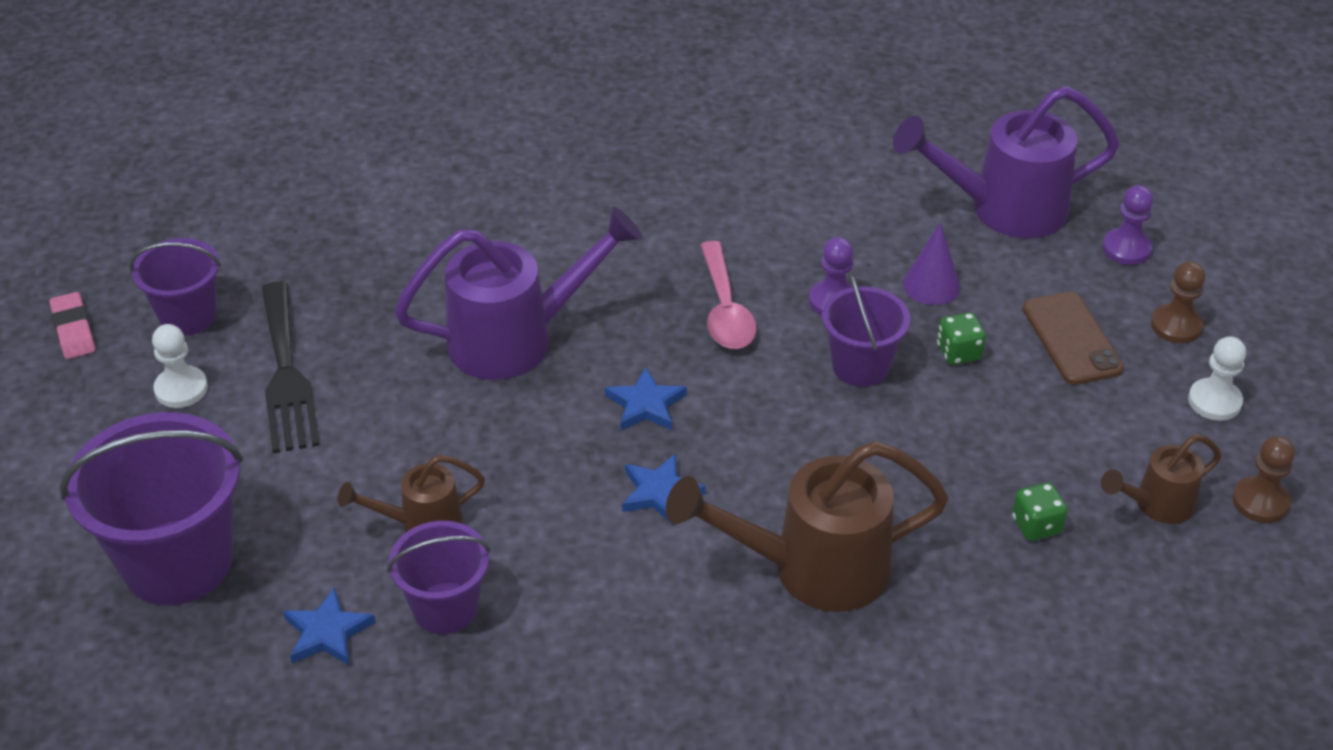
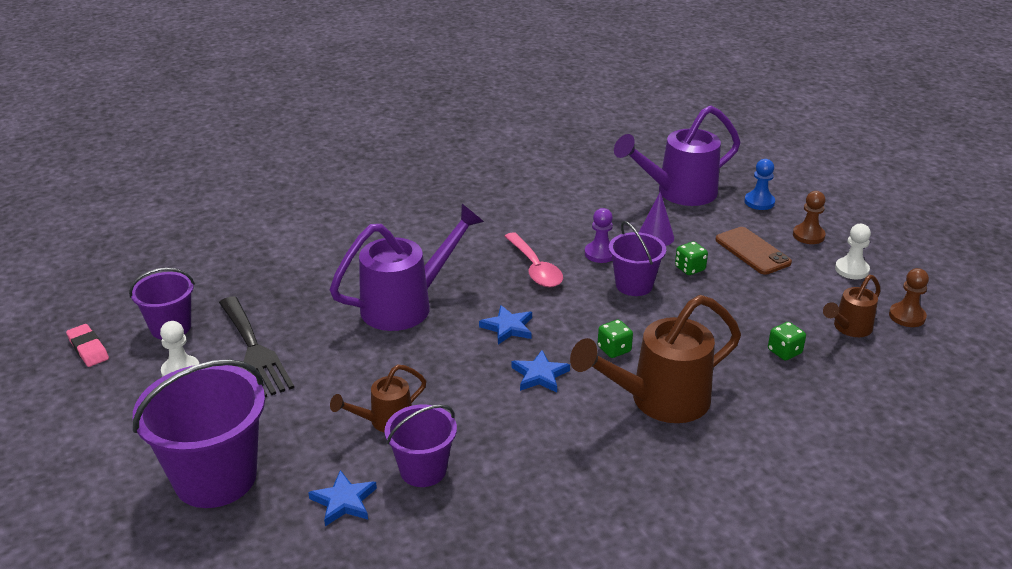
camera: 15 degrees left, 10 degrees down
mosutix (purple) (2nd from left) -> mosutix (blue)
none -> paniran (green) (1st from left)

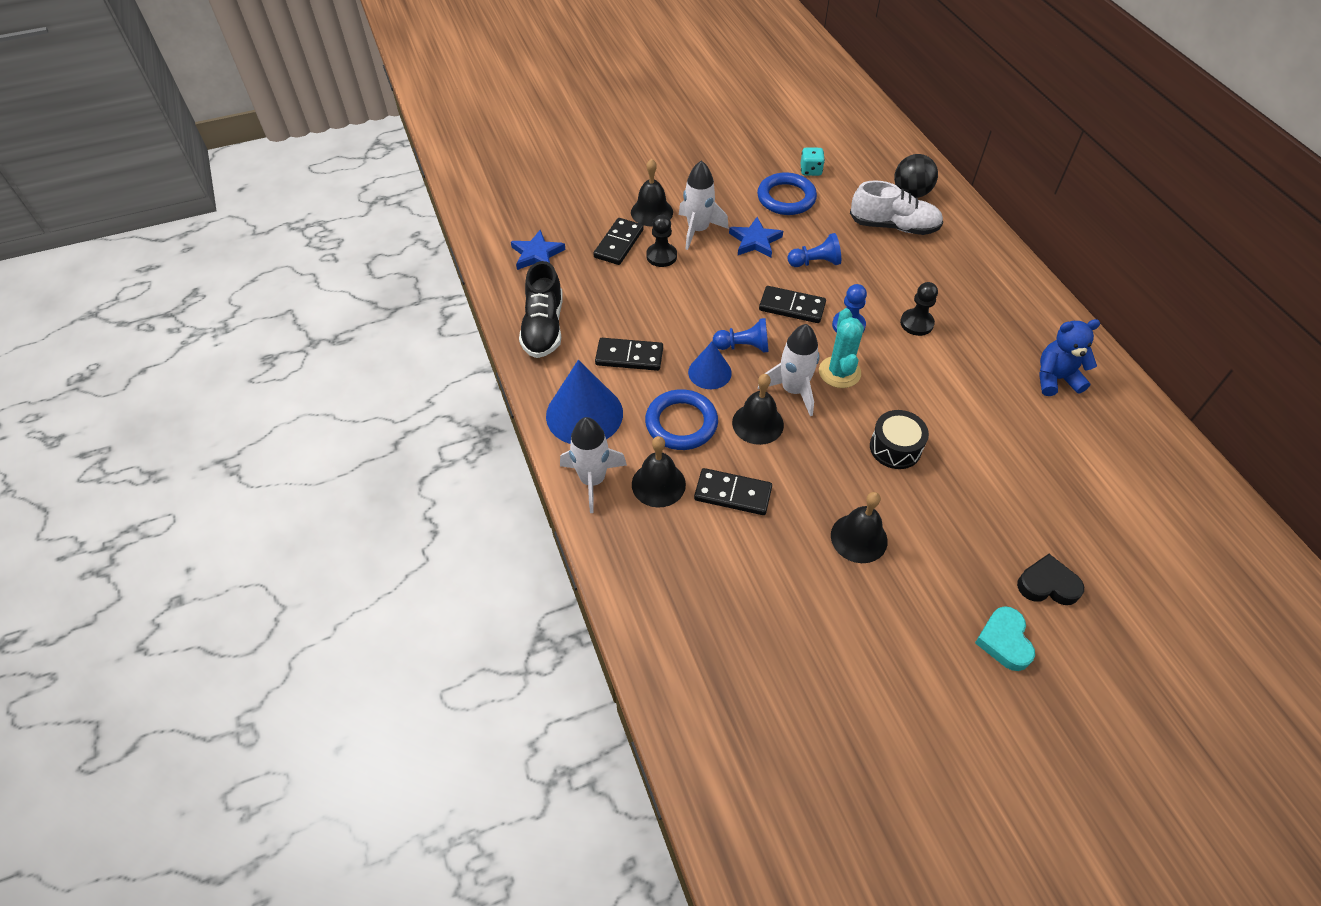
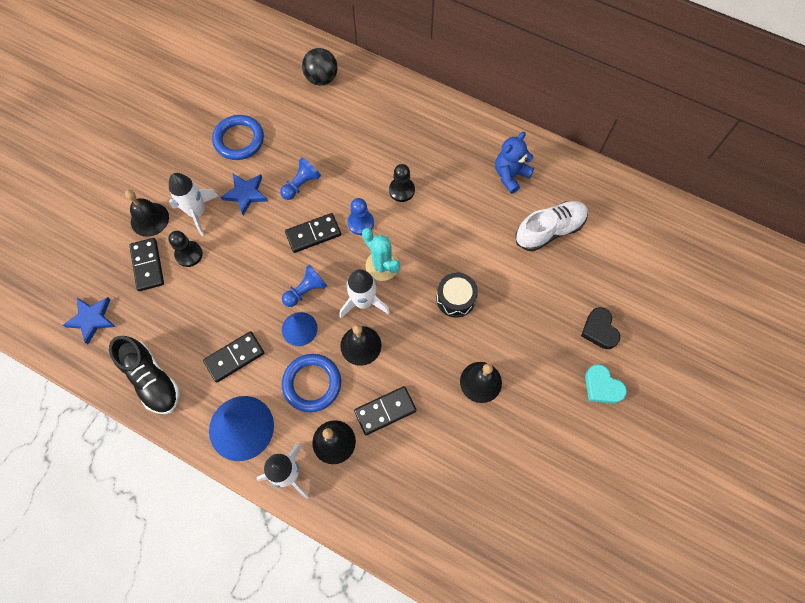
camera: 40 degrees left, 15 degrees up
paniran (turquoise) -> none
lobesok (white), moved
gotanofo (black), 75 degrees counterclockwise

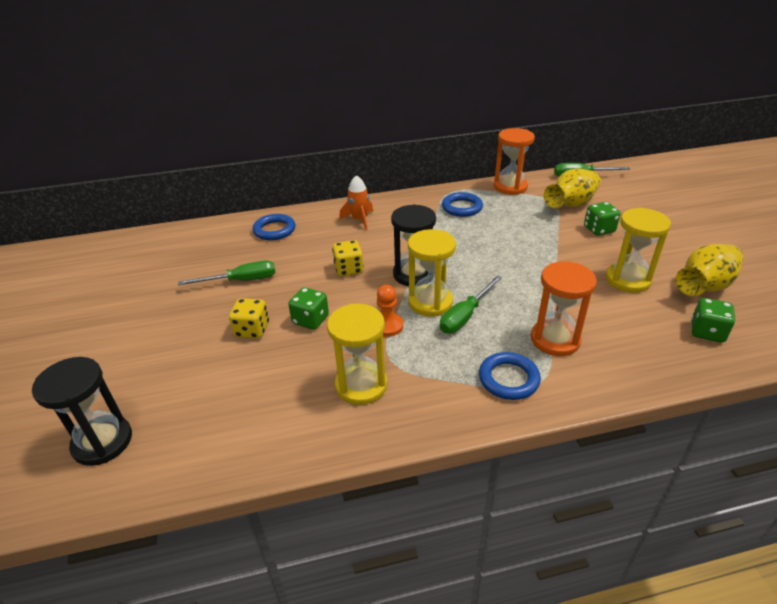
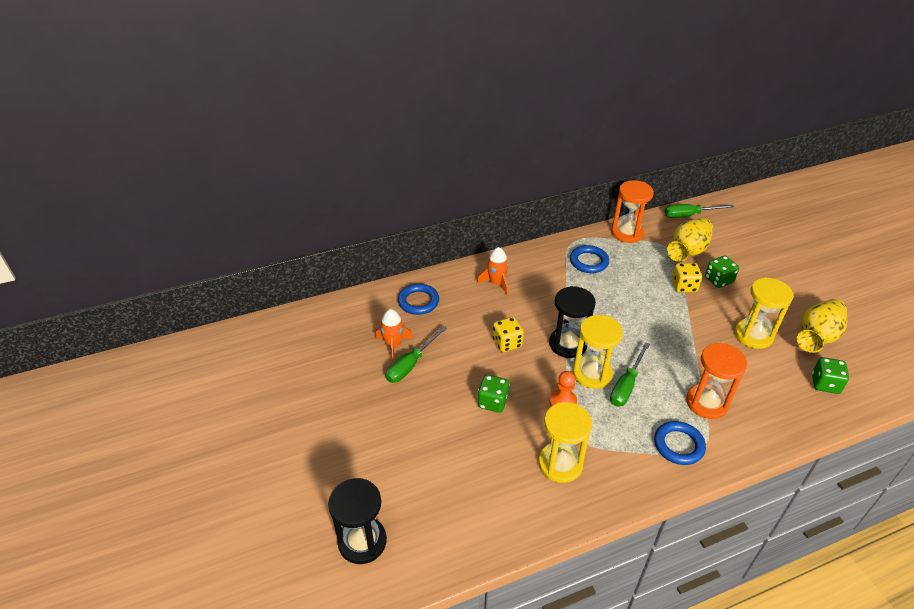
camera: 10 degrees left, 5 degrees up
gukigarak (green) (1st from left), 150 degrees clockwise
paniran (yellow) (1st from left in the first image) -> paniran (yellow) (2nd from left), moved
none -> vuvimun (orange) (1st from left)

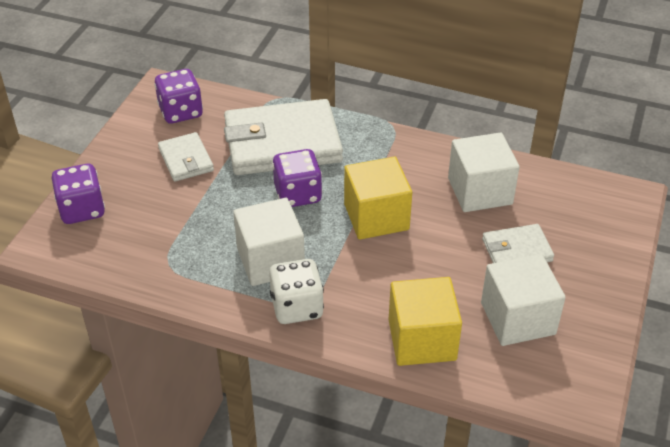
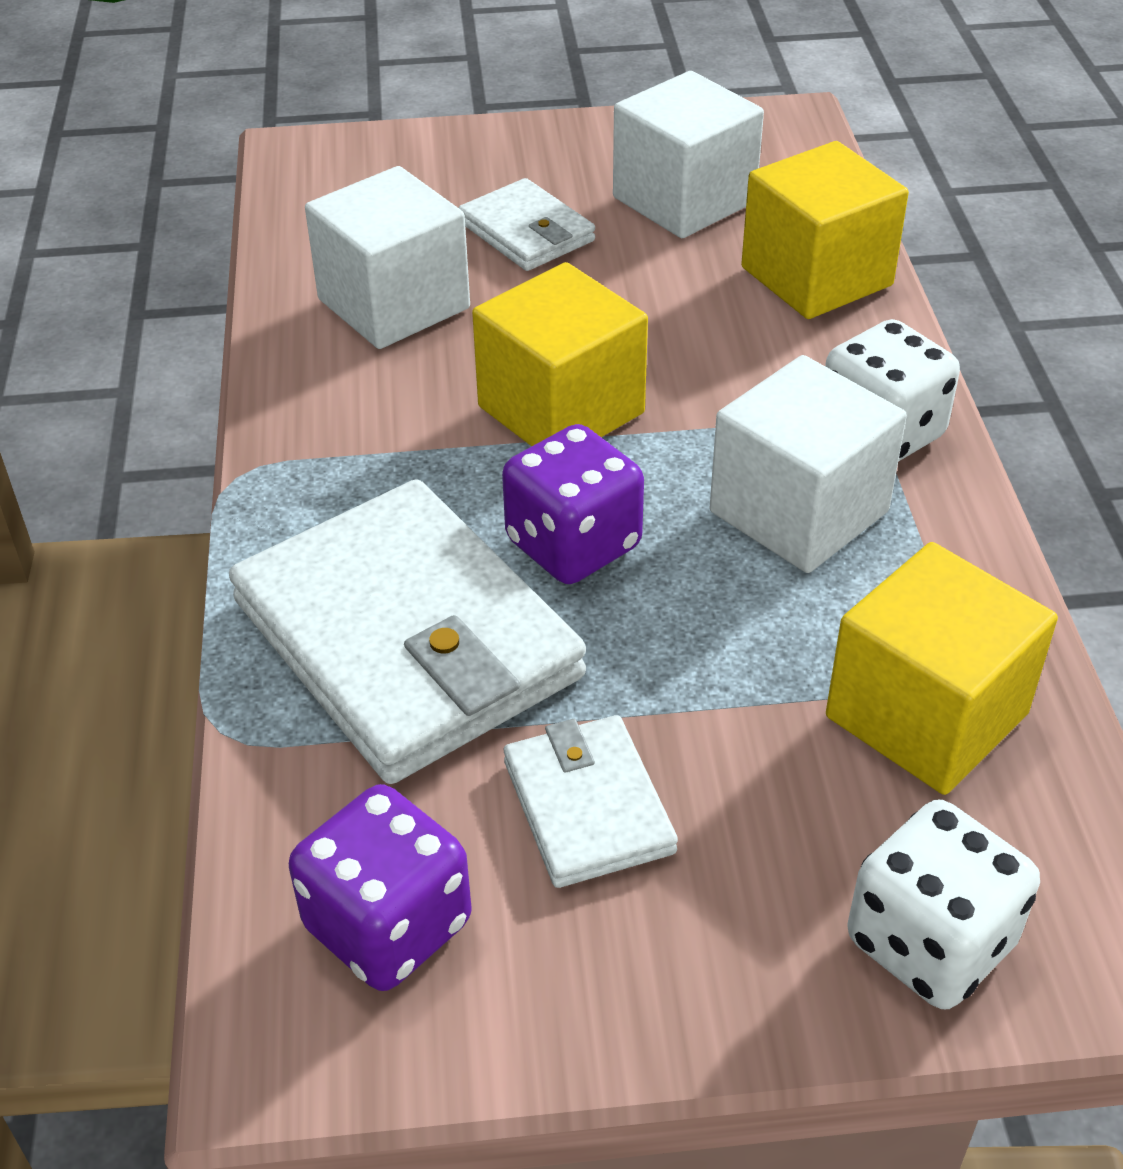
camera: 115 degrees left, 0 degrees up
paniran (purple) (1st from left) -> paniran (white) (2nd from left)
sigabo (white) (1st from left in the first image) -> sigabo (white) (3rd from left), 60 degrees counterclockwise
none -> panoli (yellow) (3rd from left)

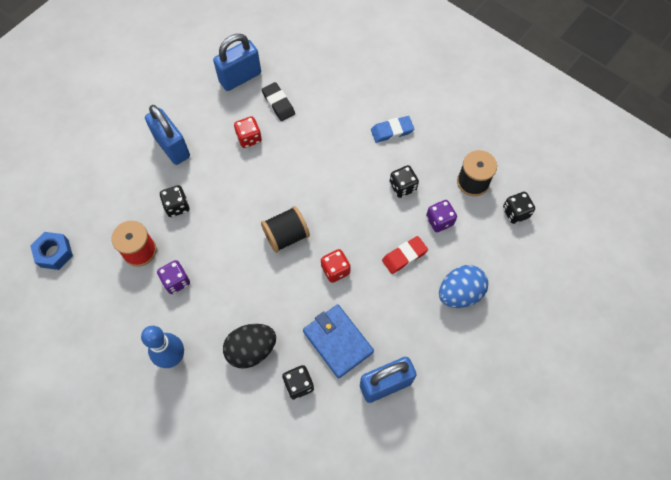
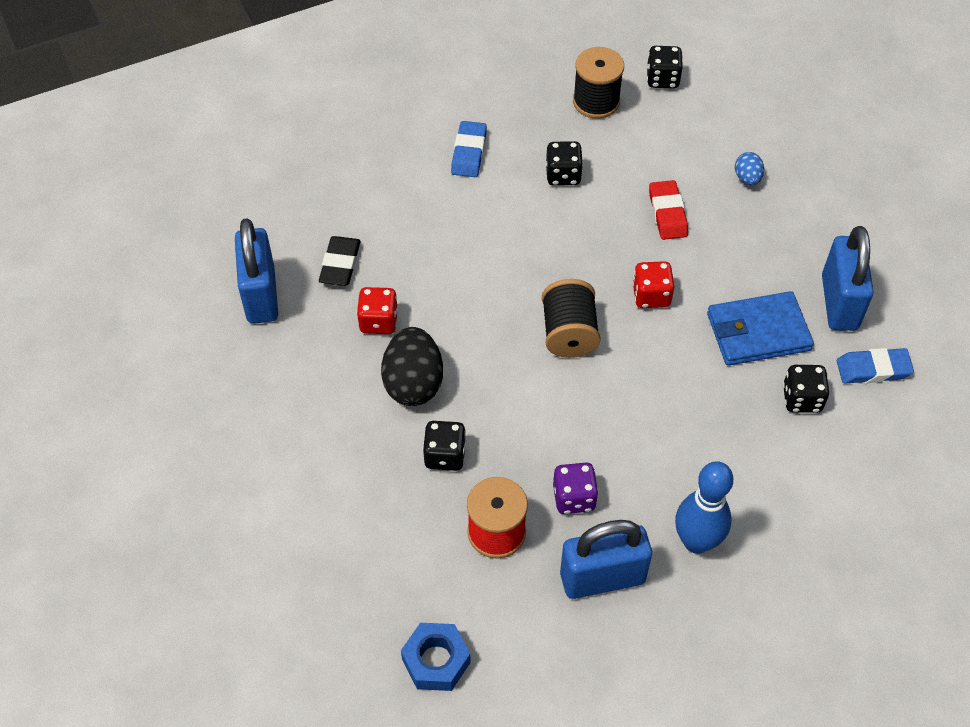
camera: 65 degrees left, 10 degrees down
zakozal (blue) (1st from left in the first image) -> zakozal (blue) (2nd from left), moved
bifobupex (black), moved
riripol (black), 75 degrees counterclockwise
paniran (purple) (2nd from left) -> none
bifobupex (blue), x0.51
none -> riripol (blue) (2nd from left)

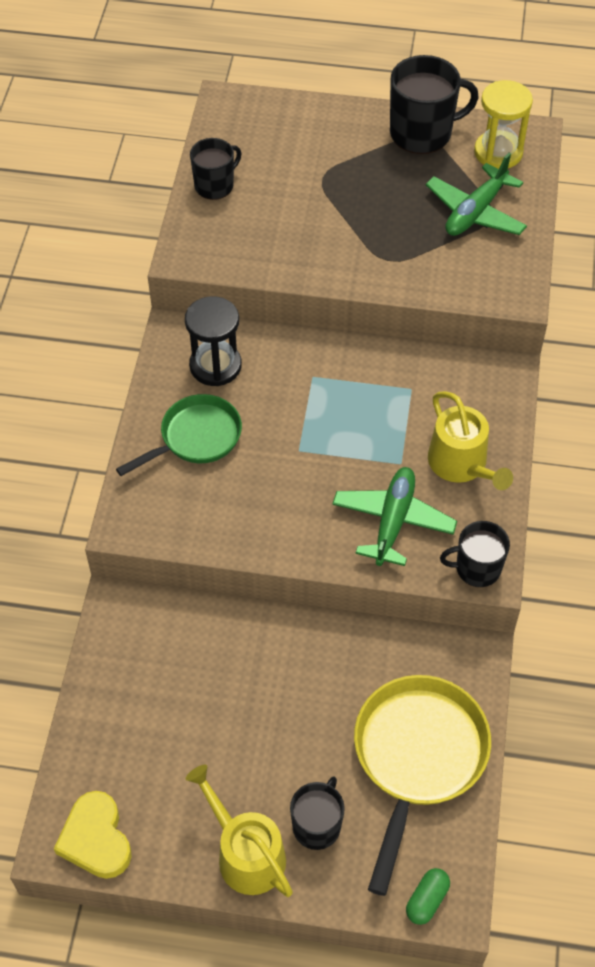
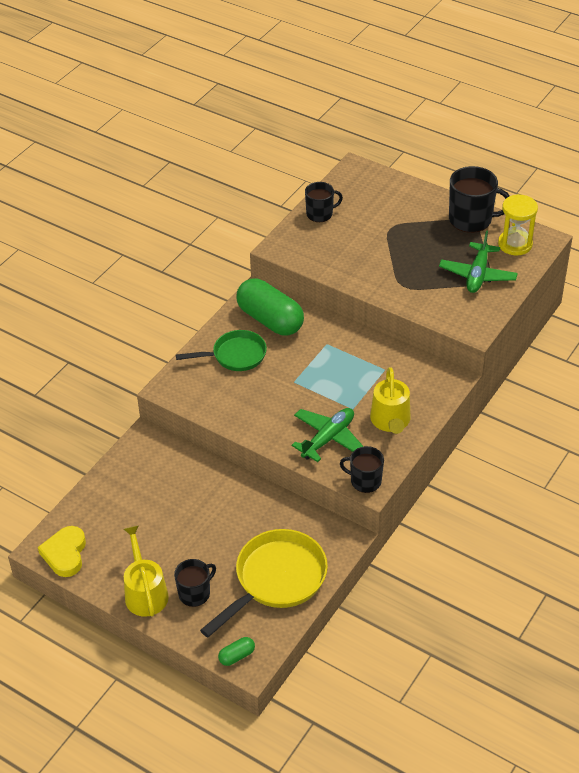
camera: 25 degrees right, 10 degrees down
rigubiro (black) -> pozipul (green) (2nd from left)
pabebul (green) (2nd from left), 45 degrees counterclockwise

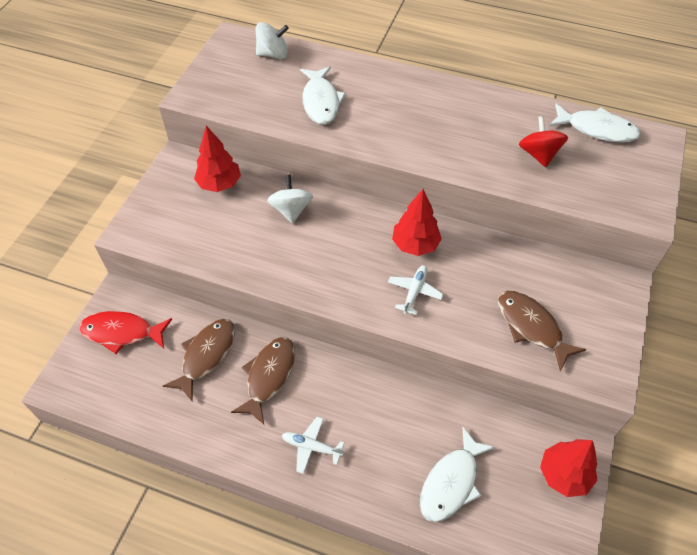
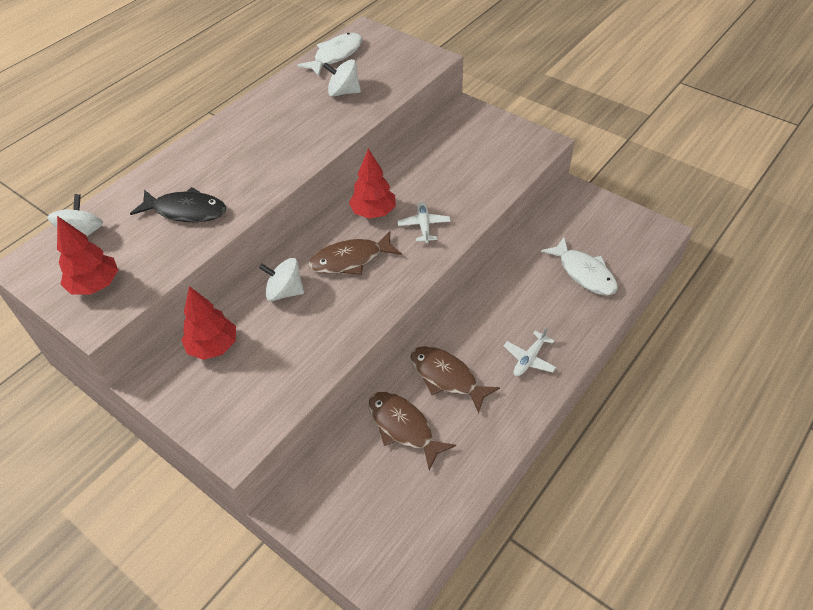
camera: 70 degrees left, 5 degrees down
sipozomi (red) -> none
sipozomi (white) (1st from left) -> sipozomi (black)
pabebul (white) (2nd from left in the first image) -> pabebul (white) (1st from left), 45 degrees clockwise
sipozomi (brown) (3rd from left in the first image) -> sipozomi (brown) (1st from left), moved
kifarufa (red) -> kifarufa (white) (3rd from left)
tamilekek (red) (3rd from left in the first image) -> tamilekek (red) (1st from left), moved

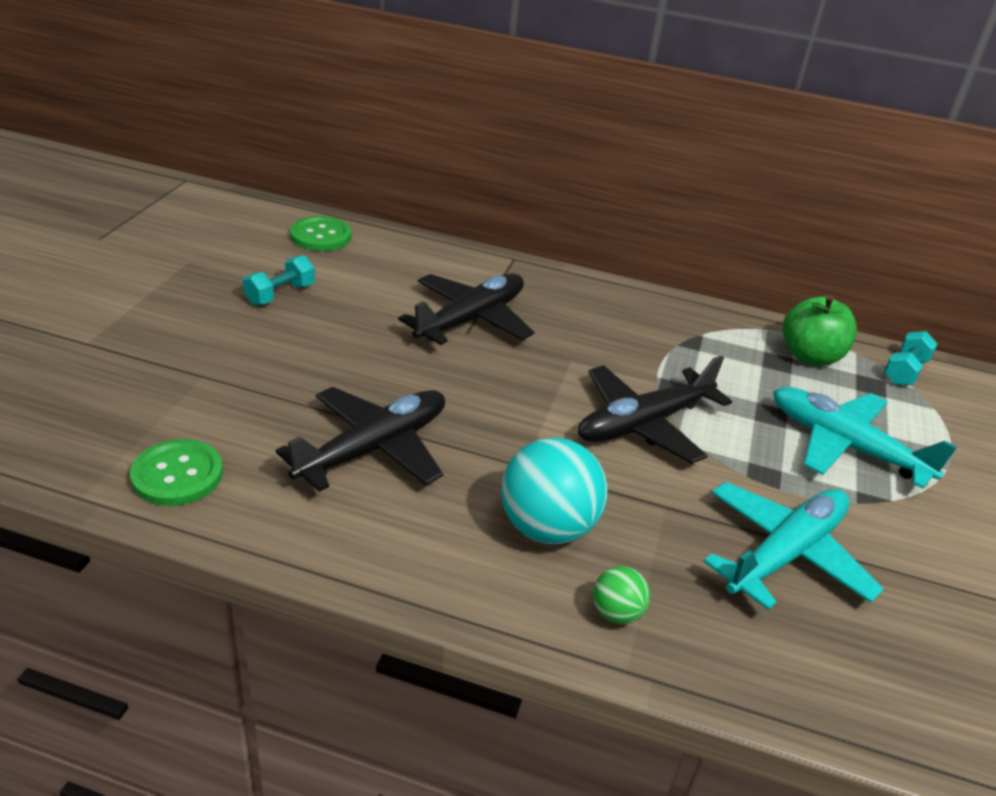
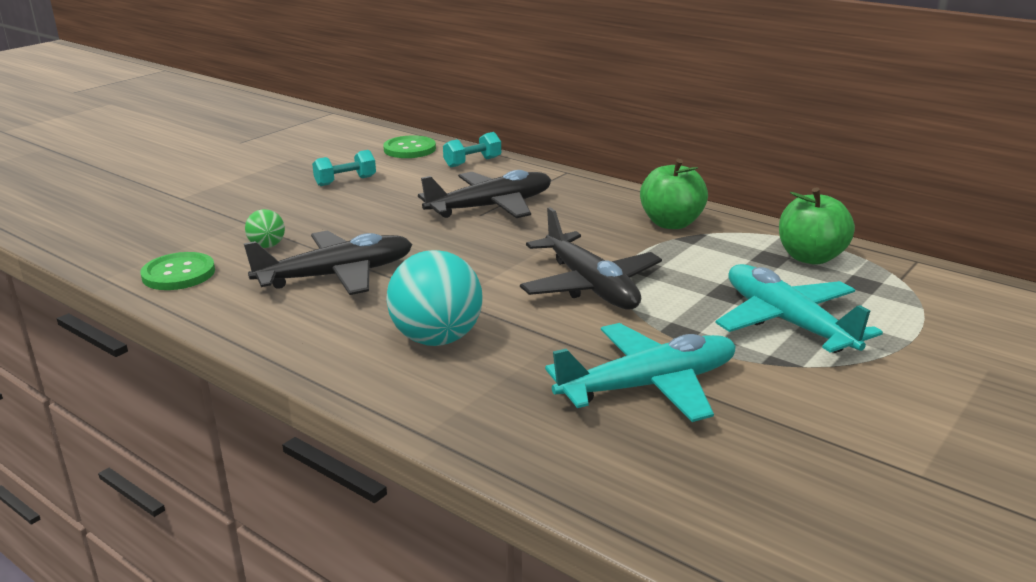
camera: 25 degrees right, 10 degrees down
pabebul (black) (3rd from left), 105 degrees counterclockwise
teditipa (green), moved
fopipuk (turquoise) (2nd from left), moved
none -> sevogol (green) (1st from left)

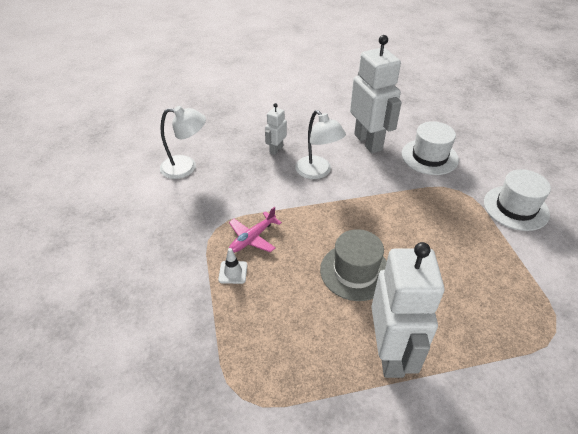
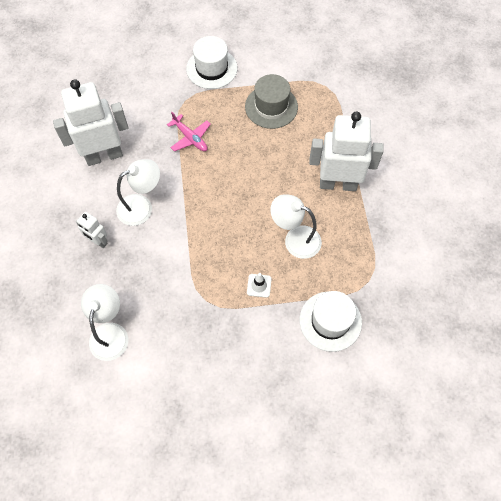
camera: 85 degrees left, 20 degrees up
pabebul (pink), moved
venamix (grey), moved
venamix (white) (1st from left in the first image) -> venamix (white) (2nd from left), moved
none -> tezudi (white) (3rd from left)

